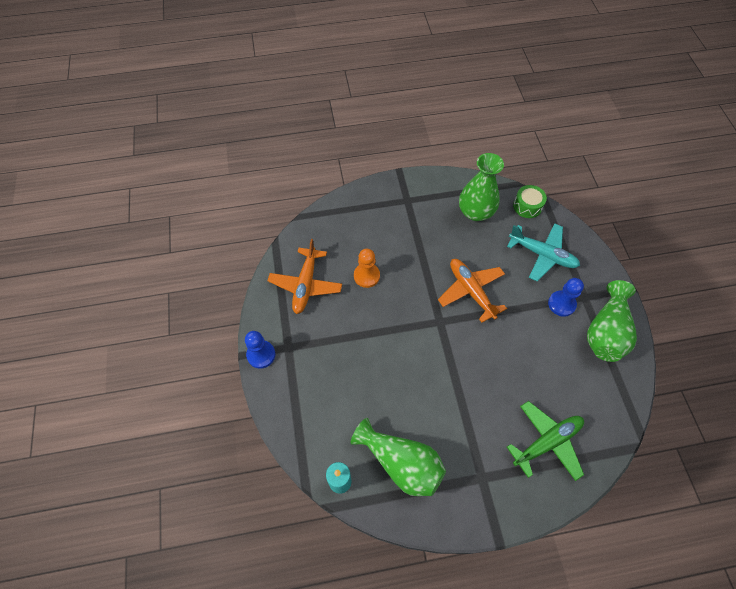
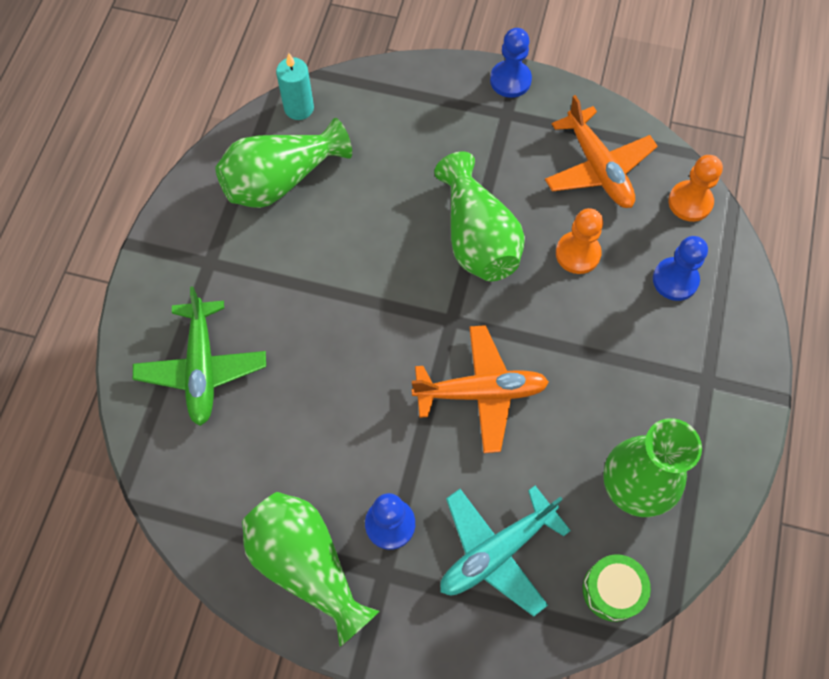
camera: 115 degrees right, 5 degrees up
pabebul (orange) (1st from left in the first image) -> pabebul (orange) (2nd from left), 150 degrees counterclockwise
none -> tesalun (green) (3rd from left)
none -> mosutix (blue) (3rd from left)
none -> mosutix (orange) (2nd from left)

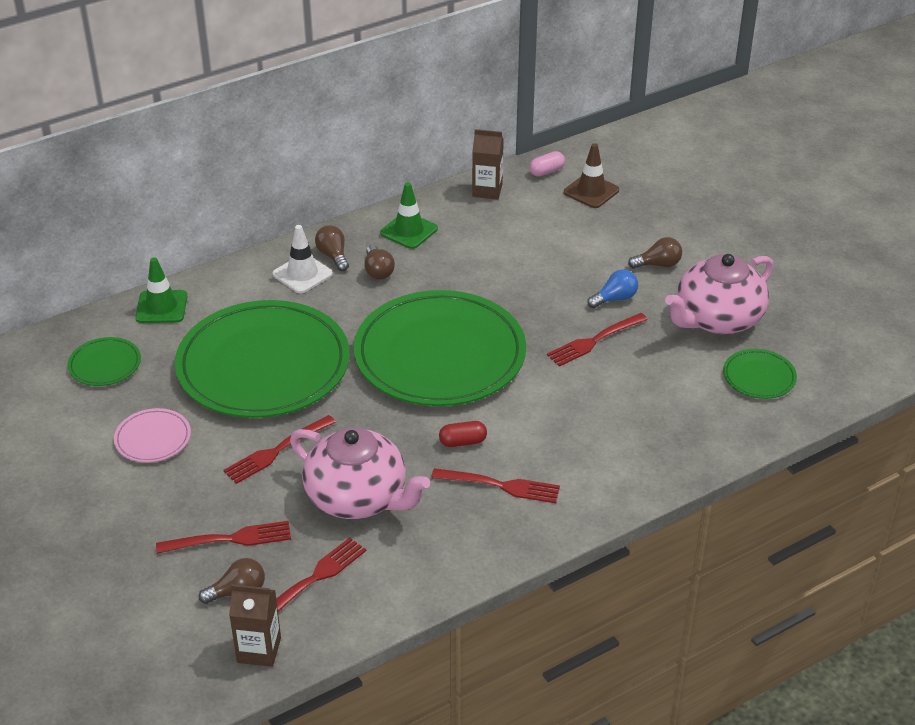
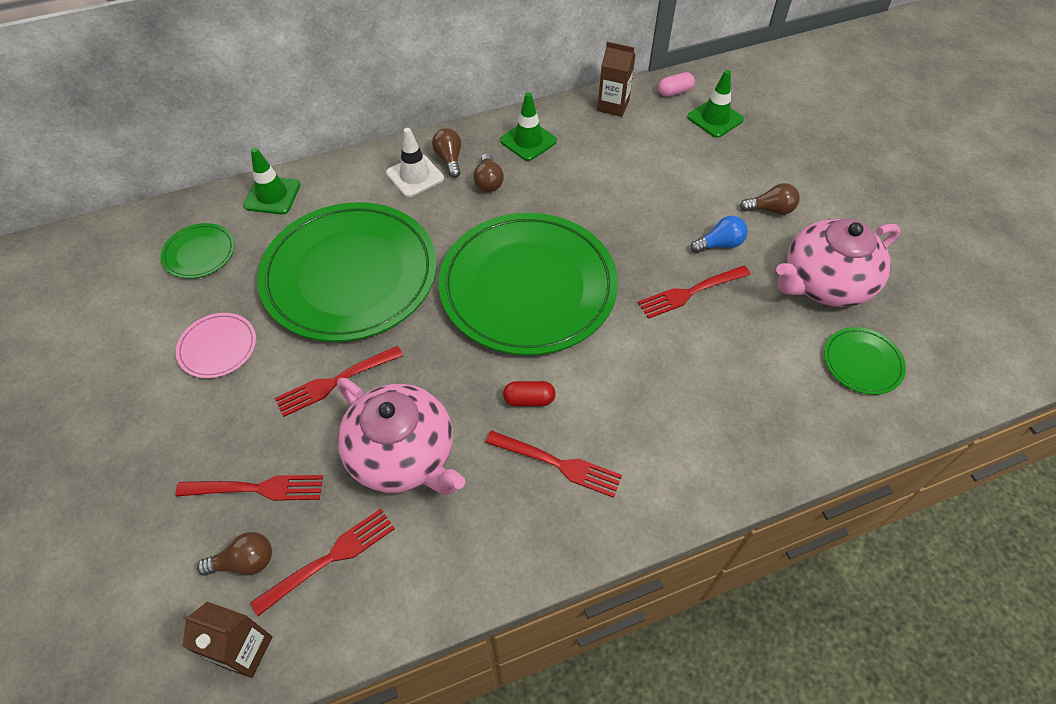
camera: 10 degrees right, 15 degrees up
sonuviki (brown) -> sonuviki (green) (3rd from left)

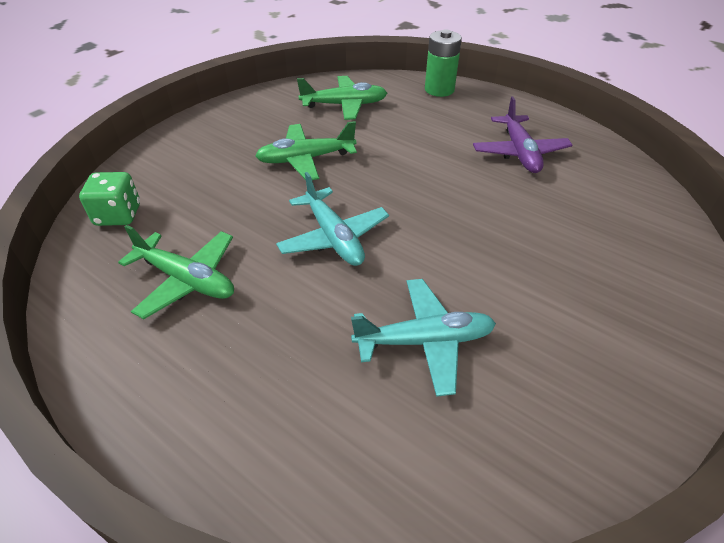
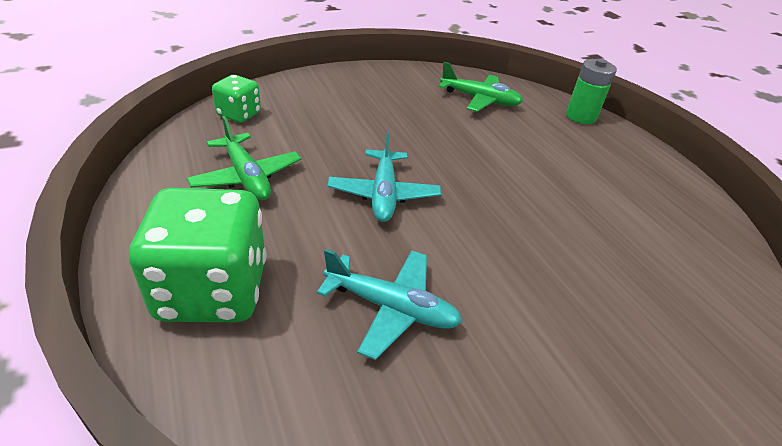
camera: 25 degrees right, 5 degrees down
pabebul (green) (2nd from left) -> none
pabebul (purple) -> none
none -> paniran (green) (1st from left)

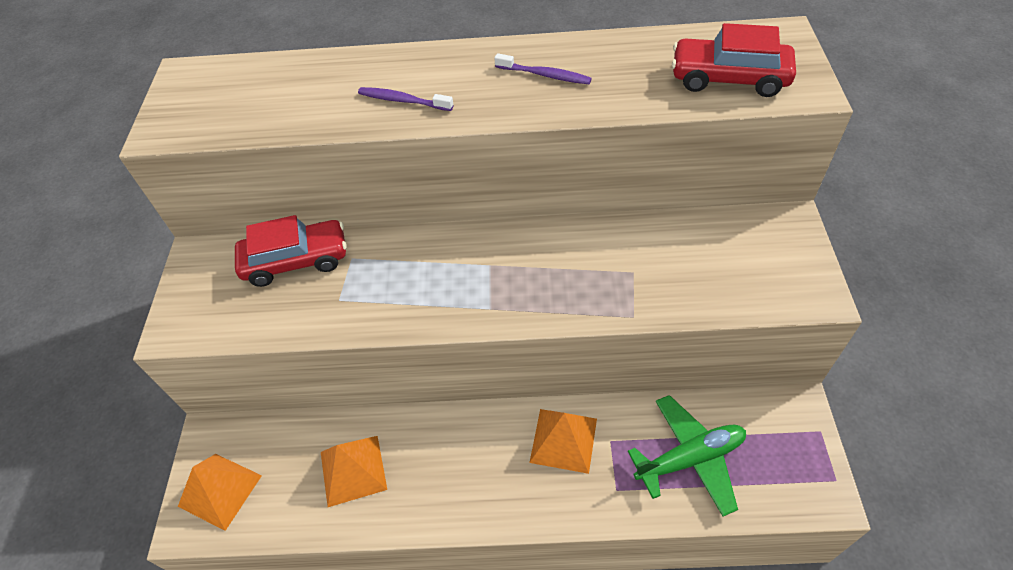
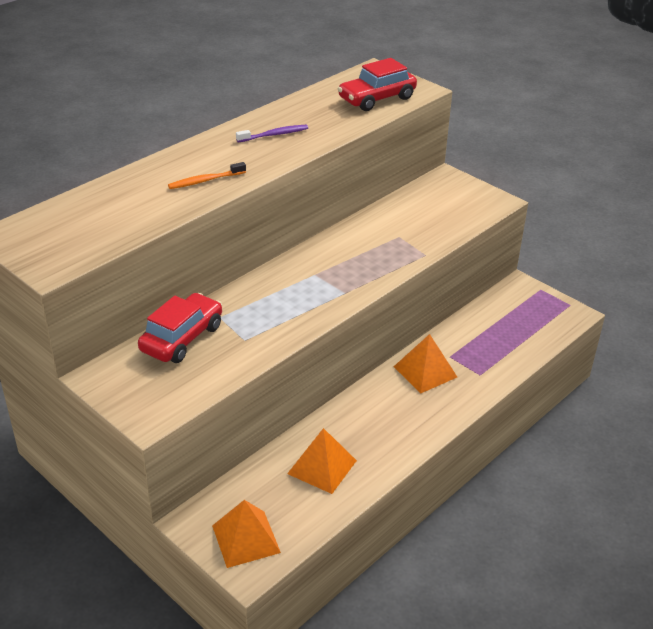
camera: 50 degrees left, 15 degrees down
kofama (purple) (1st from left) -> kofama (orange)
pabebul (green) -> none

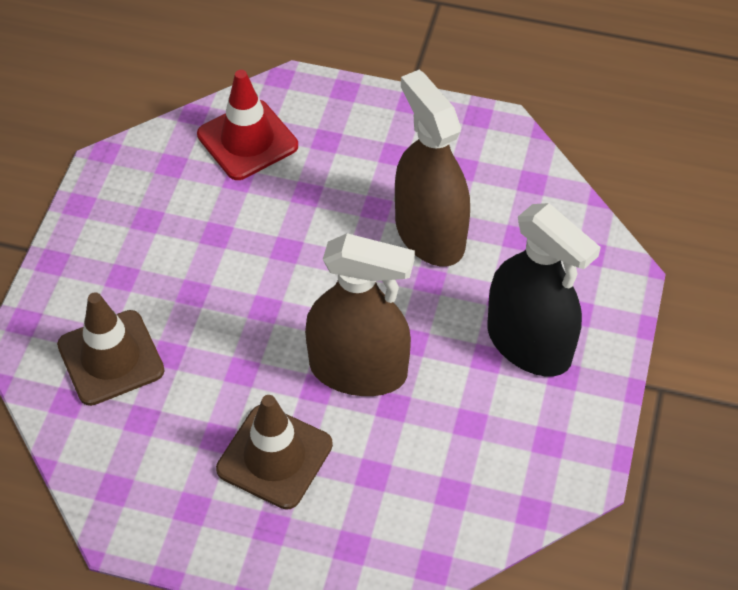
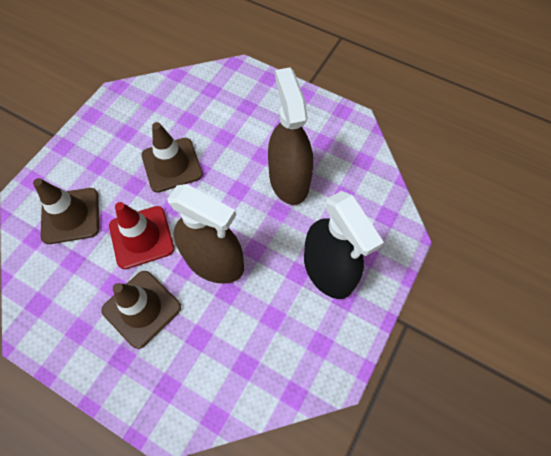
camera: 15 degrees right, 10 degrees up
sonuviki (red), moved
none -> sonuviki (brown) (3rd from left)

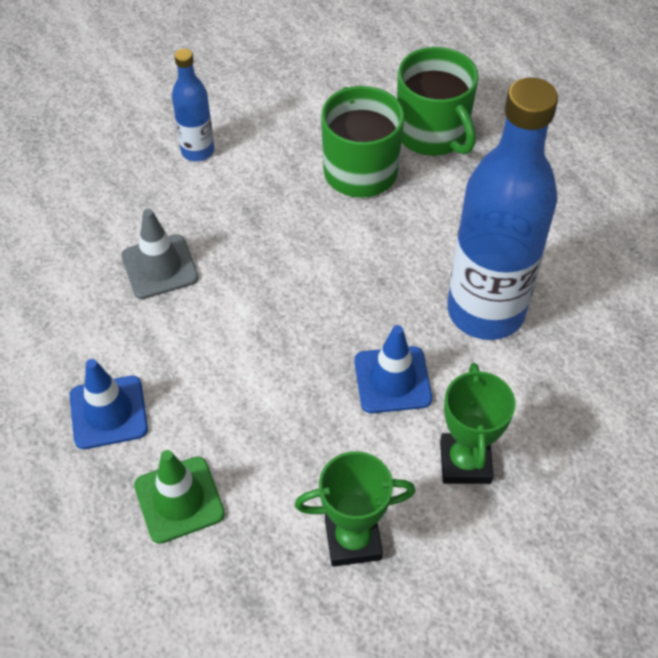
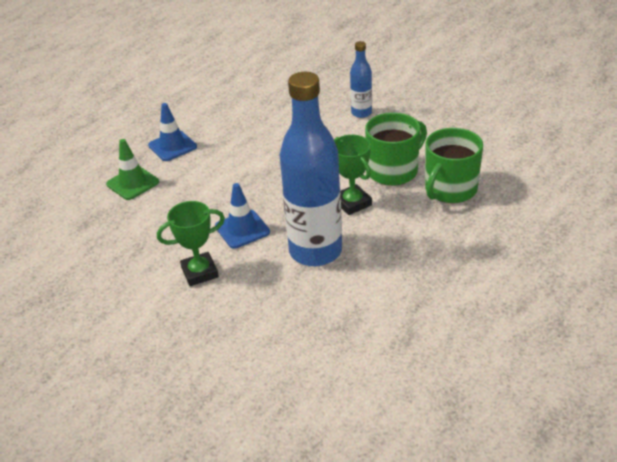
camera: 70 degrees right, 15 degrees down
sonuviki (grey) -> none
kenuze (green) (1st from left in the first image) -> kenuze (green) (2nd from left), moved

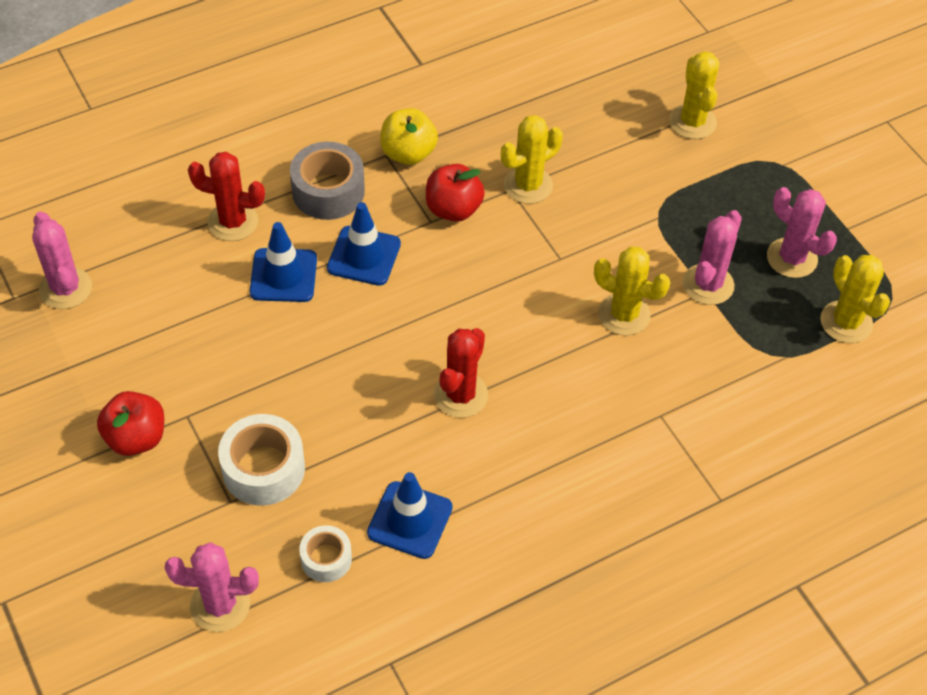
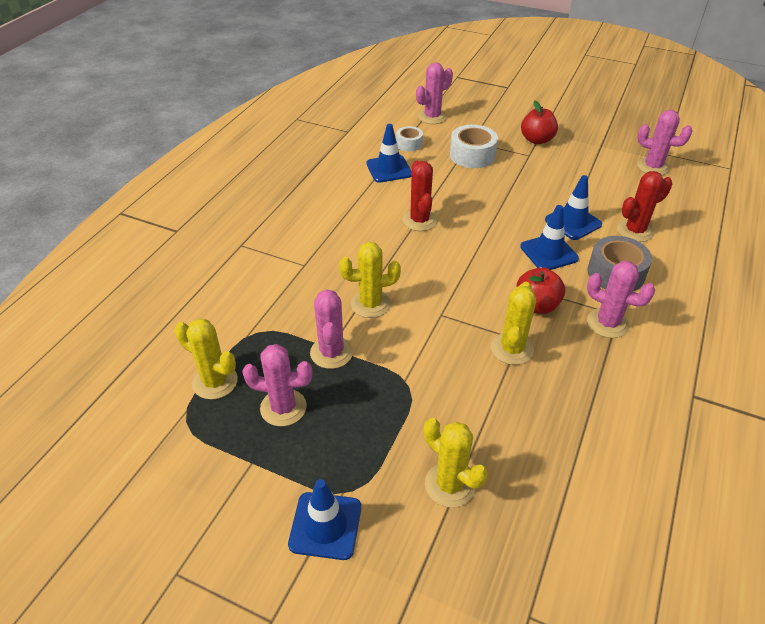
camera: 145 degrees right, 10 degrees down
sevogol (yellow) -> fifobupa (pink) (4th from left)
none -> sonuviki (blue) (1st from left)

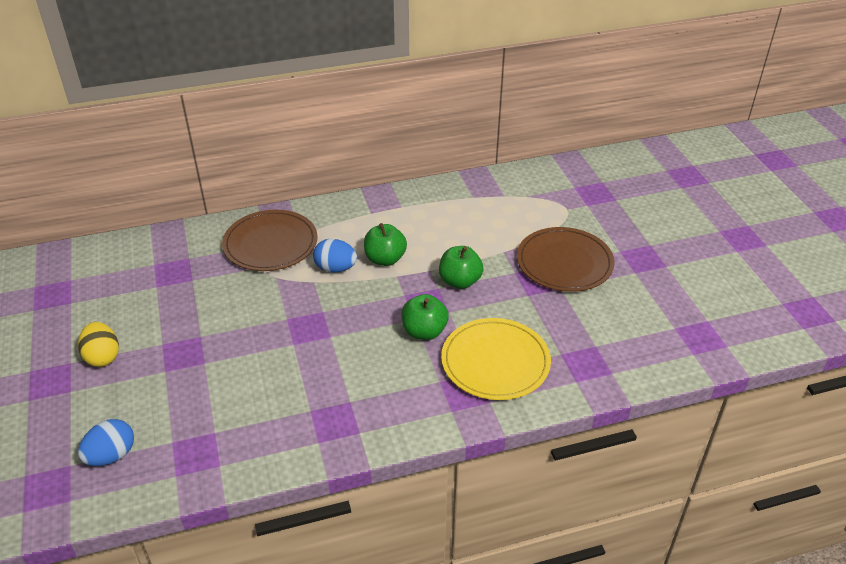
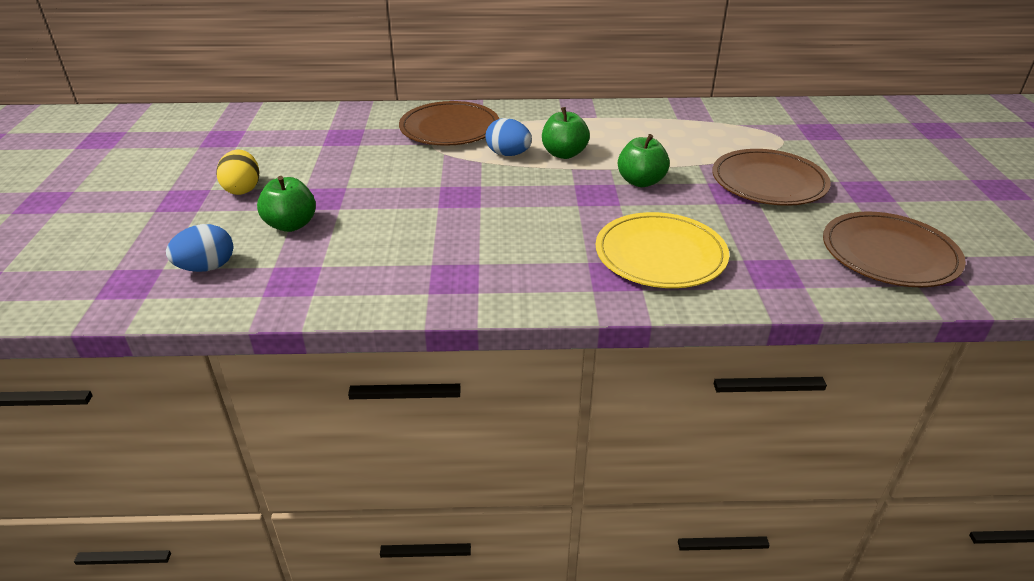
camera: 15 degrees right, 5 degrees down
sevogol (green) (2nd from left in the first image) -> sevogol (green) (1st from left), moved
none -> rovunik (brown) (3rd from left)

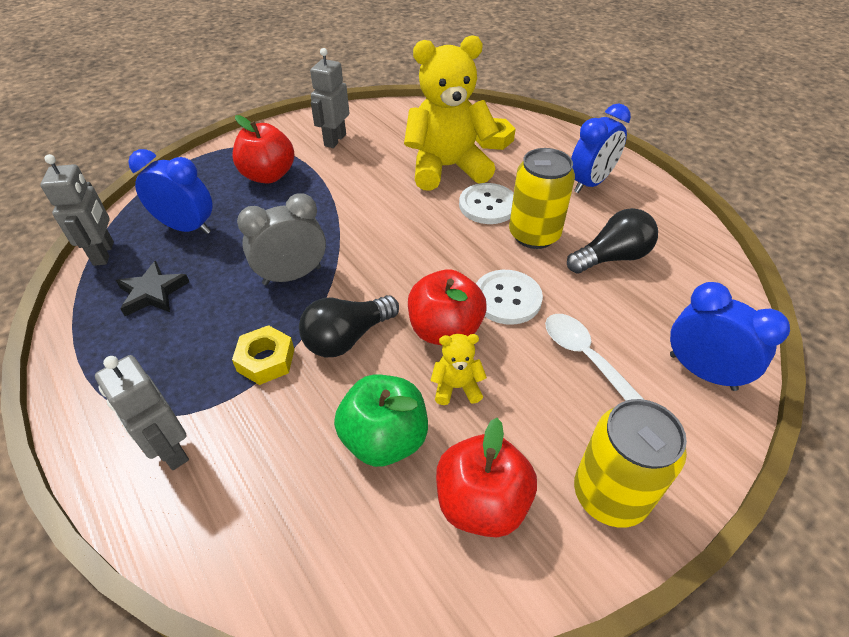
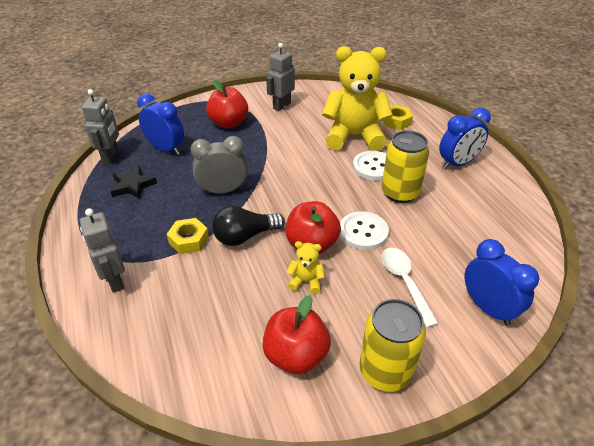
camera: 15 degrees right, 5 degrees down
sevogol (green) -> none
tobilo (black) (2nd from left) -> none

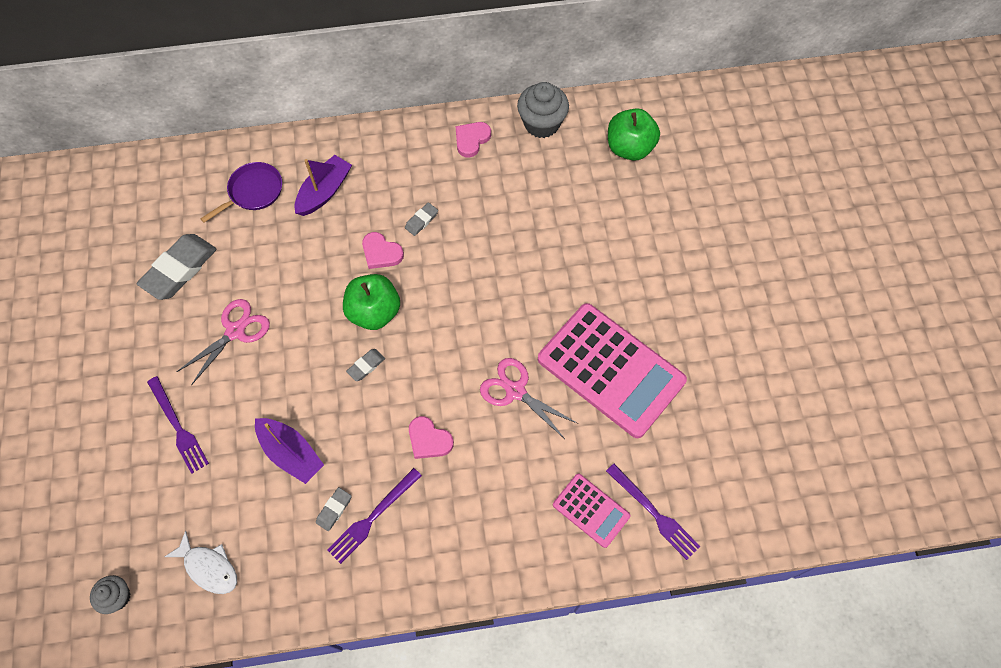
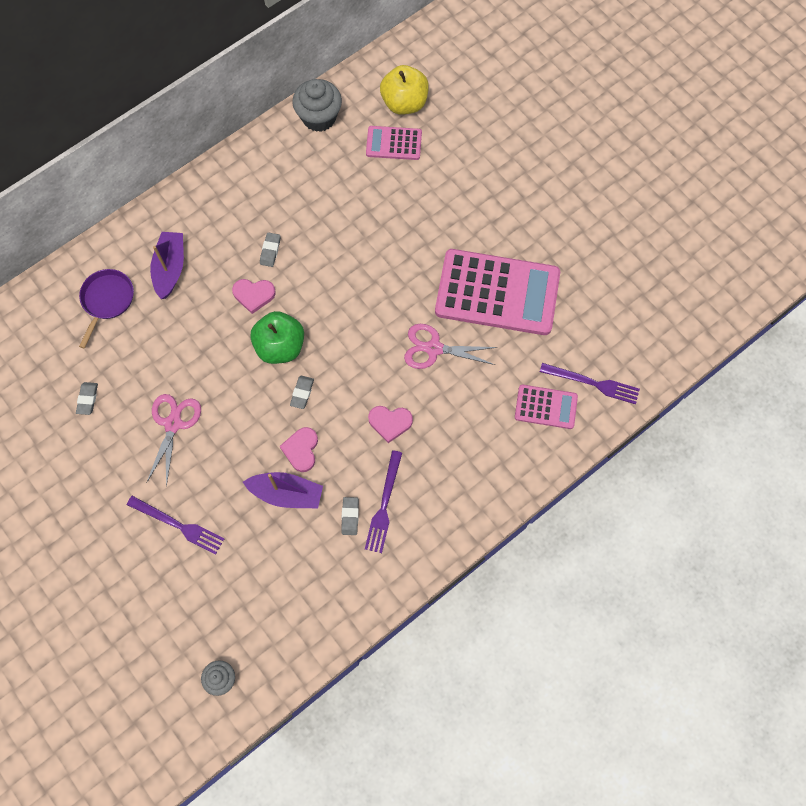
camera: 30 degrees left, 5 degrees up
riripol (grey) (1st from left), x0.47
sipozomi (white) -> none
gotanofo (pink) (3rd from left in the first image) -> gotanofo (pink) (2nd from left), moved
sevogol (green) (2nd from left) -> sevogol (yellow)
none -> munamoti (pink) (1st from left)

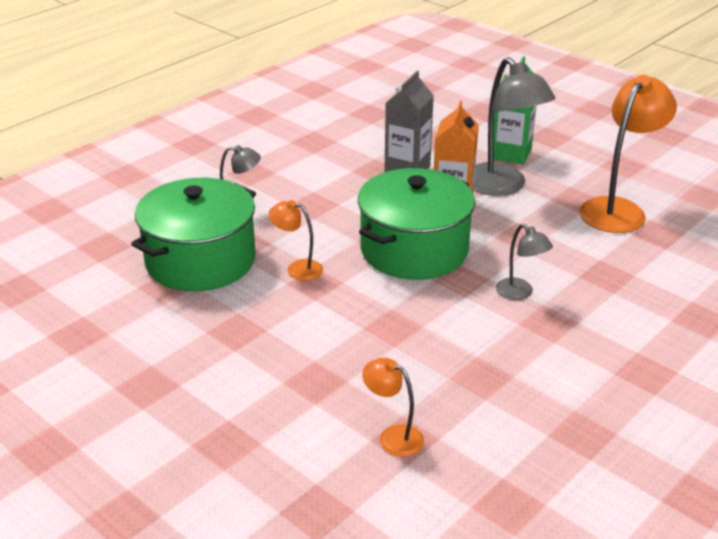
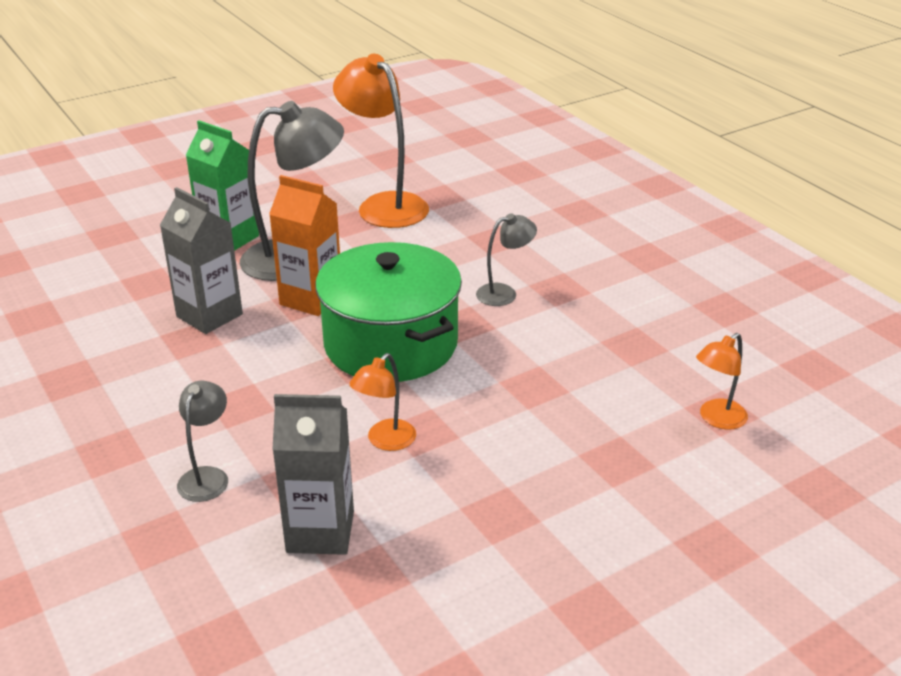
camera: 75 degrees left, 0 degrees up
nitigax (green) (1st from left) -> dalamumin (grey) (2nd from left)

